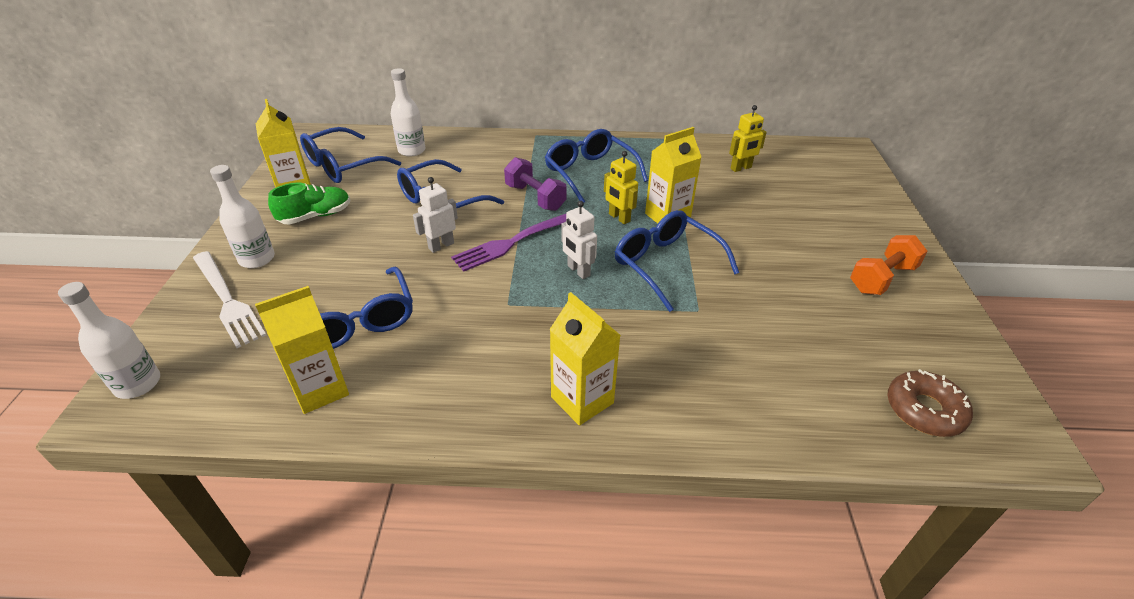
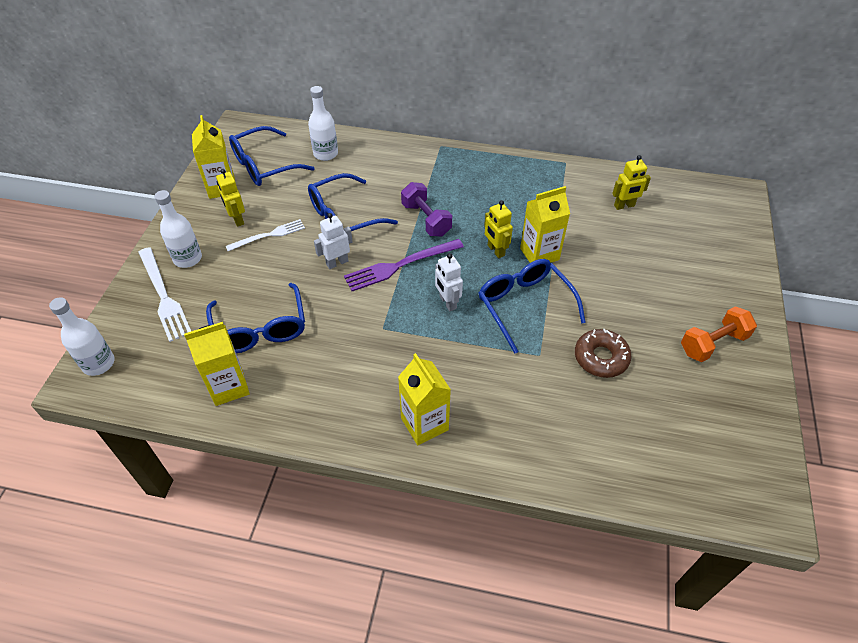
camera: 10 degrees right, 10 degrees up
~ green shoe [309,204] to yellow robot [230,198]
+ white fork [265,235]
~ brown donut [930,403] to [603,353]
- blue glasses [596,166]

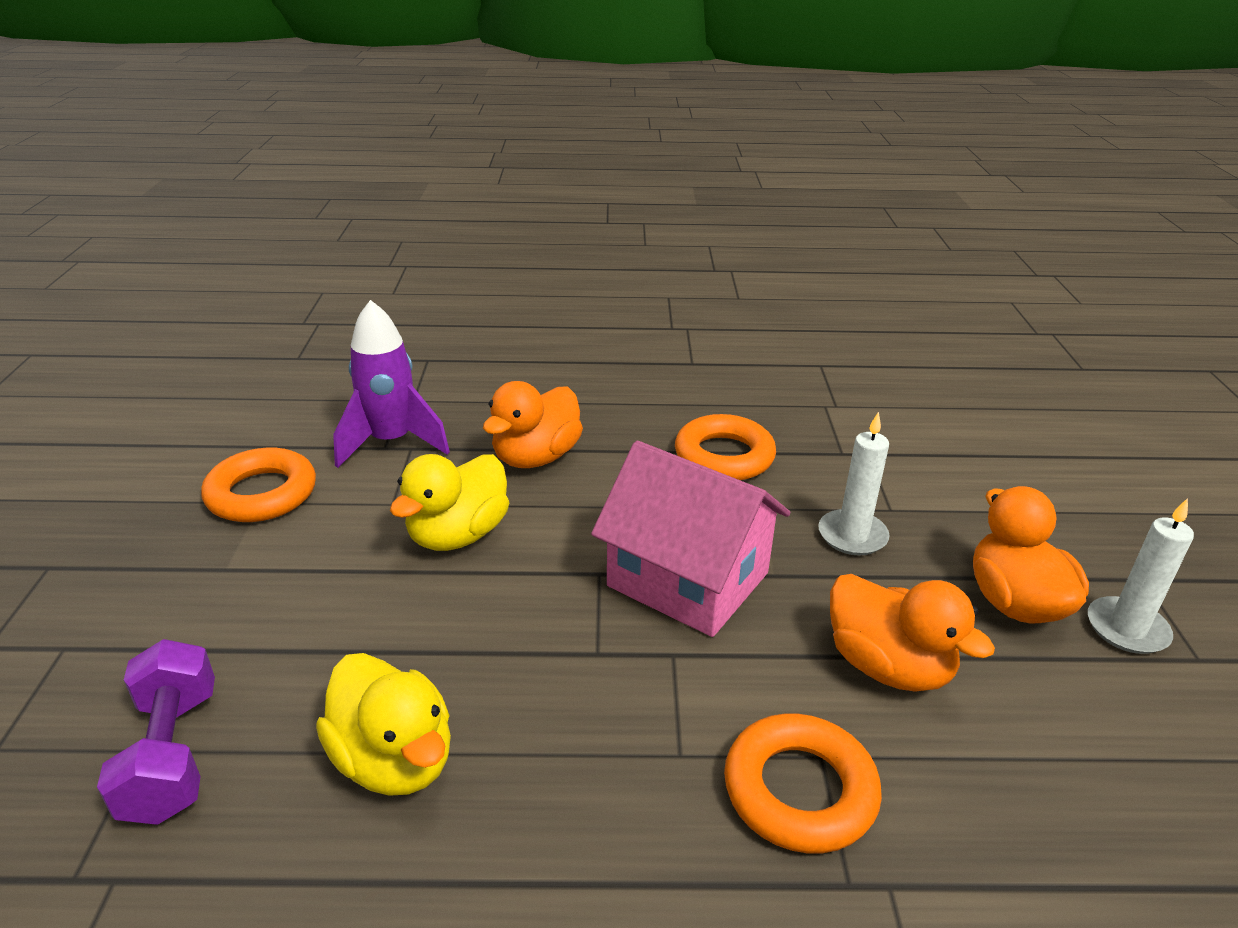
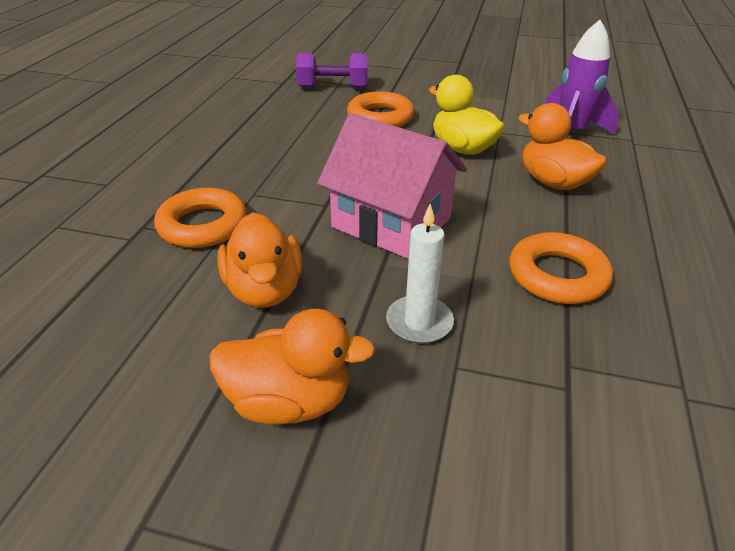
camera: 105 degrees right, 5 degrees up
~ orange duck [912,633] = [260,260] 75 degrees counterclockwise
~ pink house [690,539] = [392,186] 75 degrees clockwise
~ orange ring [258,485] to [380,109]
- yellow duck [383,724]
- white candle [1141,576]

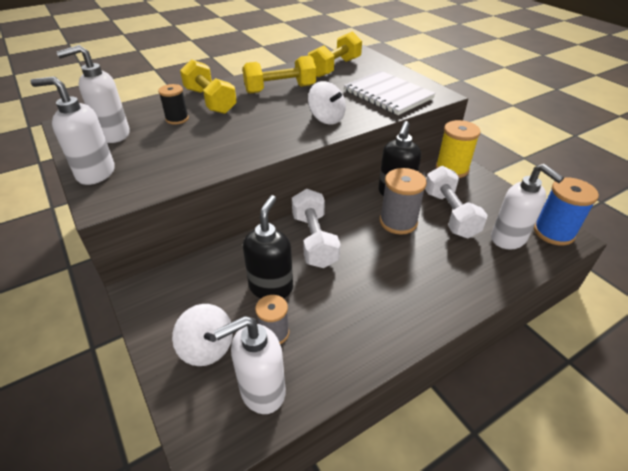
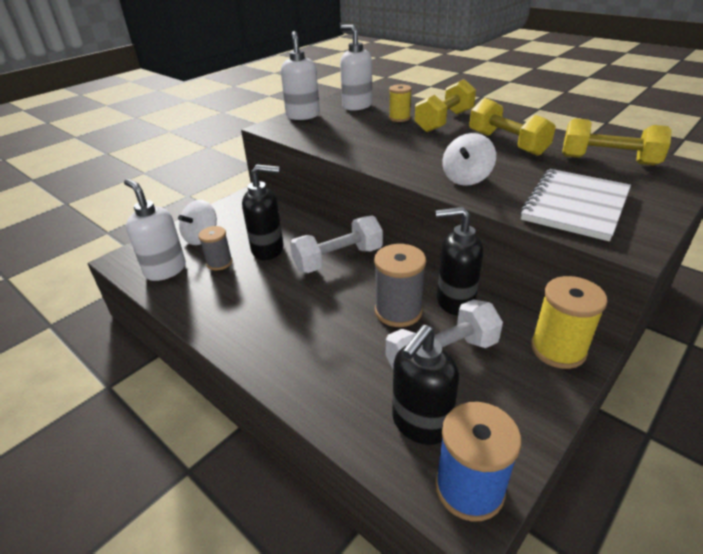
camera: 75 degrees right, 5 degrees down
~ black spool [173,104] to yellow spool [400,103]
~ white soap dispenser [527,206] to black soap dispenser [425,385]

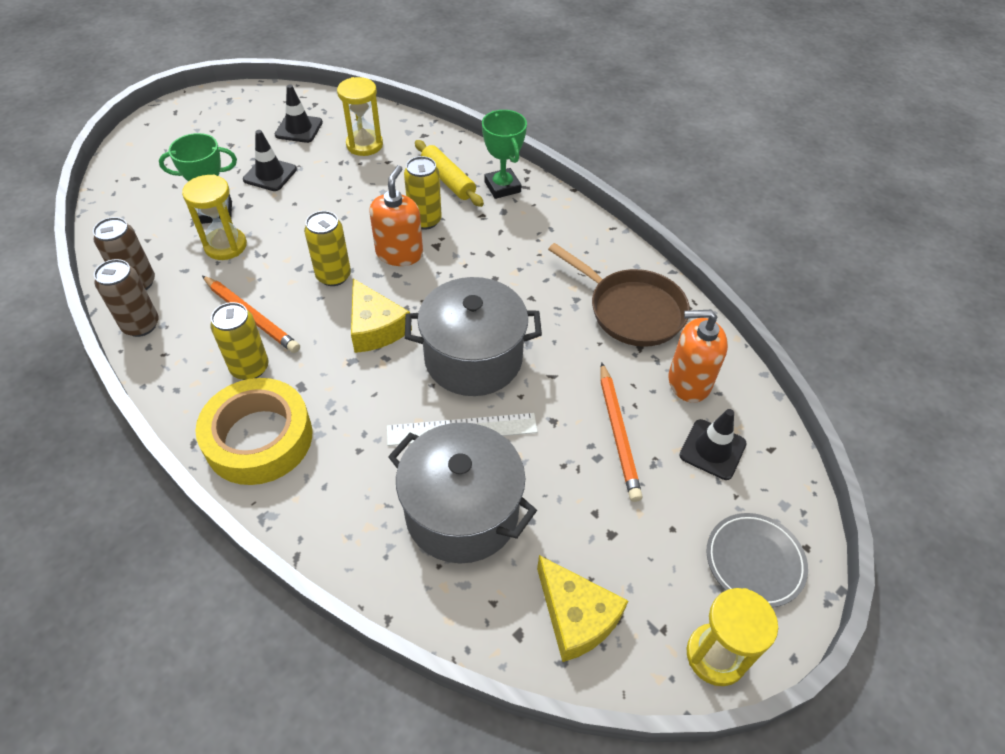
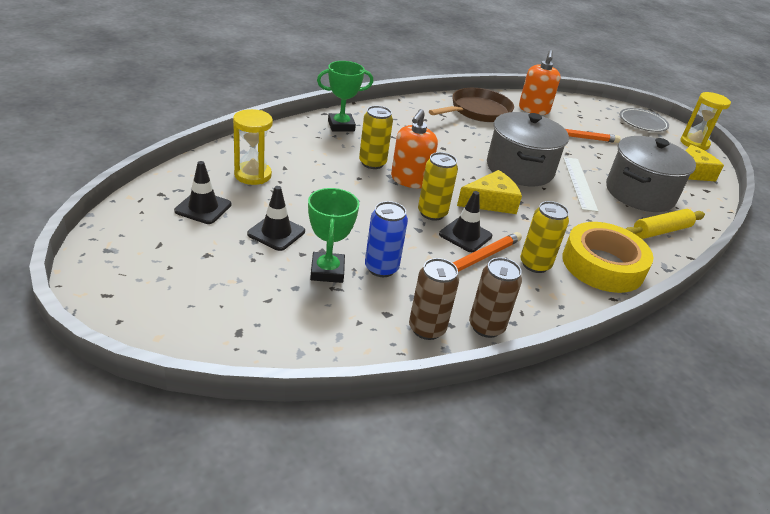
camera: 85 degrees left, 15 degrees down
~ yellow hourglass [214,217] to blue can [386,239]
~ orange soap dispenser [396,215] = [414,148] 90 degrees counterclockwise
~ black traffic cone [713,444] to [465,221]
~ yellow rolling pin [449,173] to [665,224]

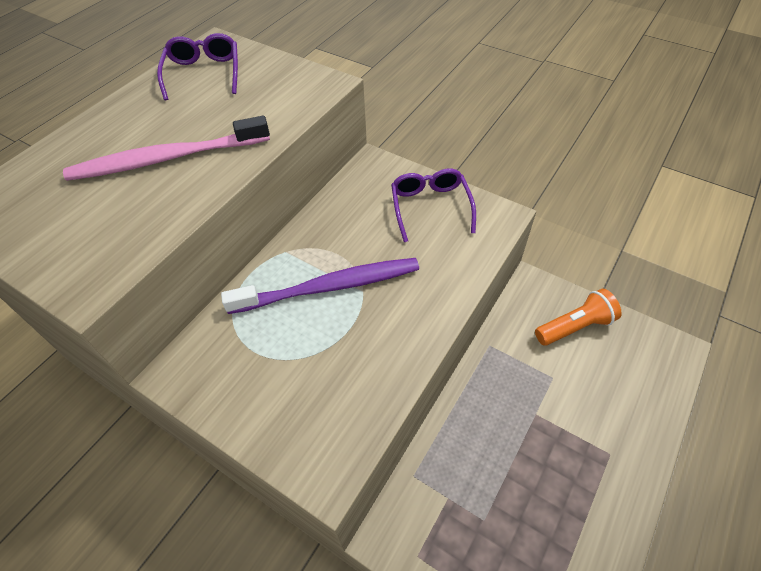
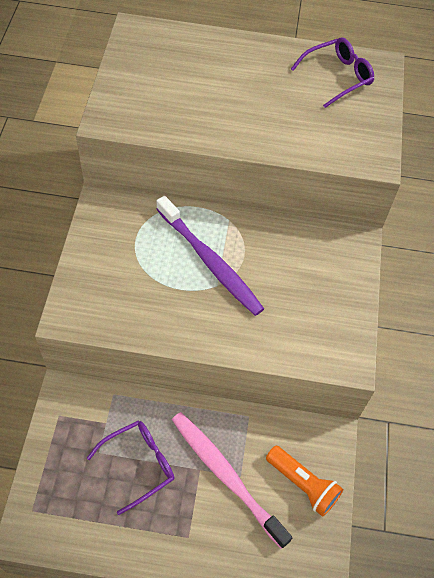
camera: 60 degrees right, 5 degrees up
~ purple glasses [433,205] to [130,467]
~ pink toothbrush [166,148] to [232,480]

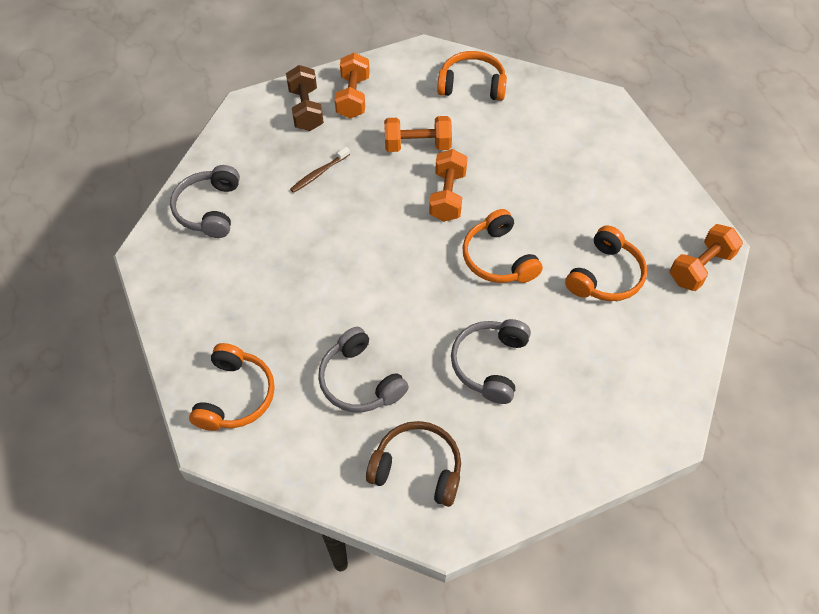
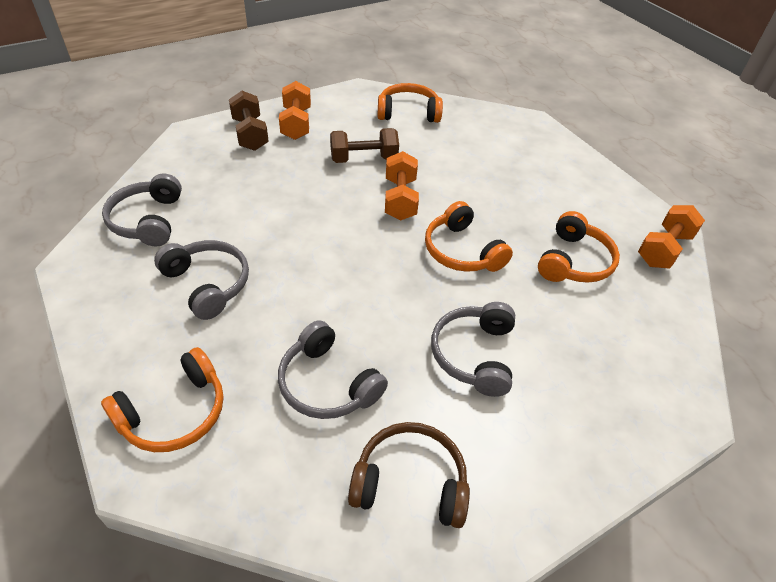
camera: 10 degrees left, 10 degrees down
~ orange headphones [232,387] = [162,399] 45 degrees clockwise
+ grey headphones [201,280]
~ orange dumbbell [418,134] to brown dumbbell [364,145]
- brown toothbrush [320,170]

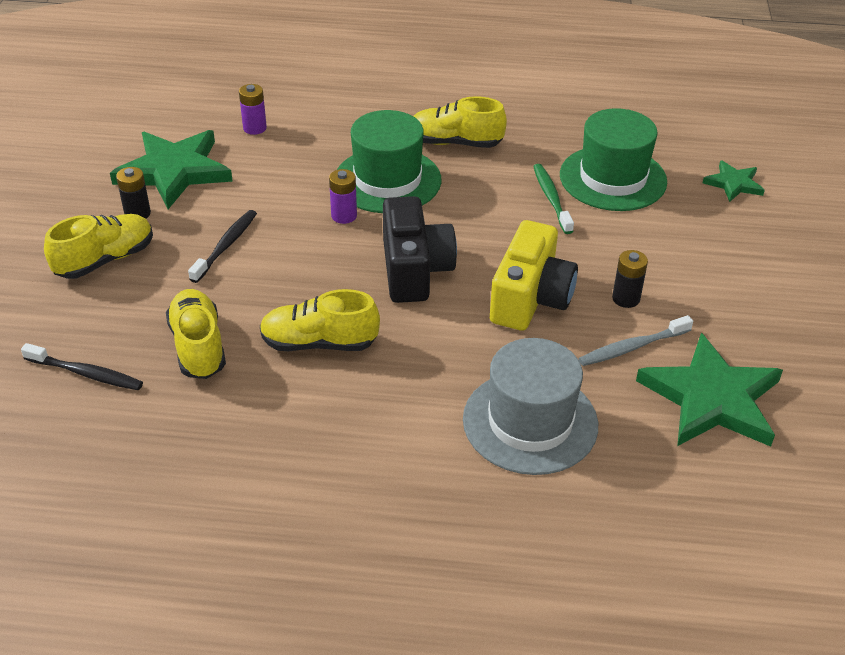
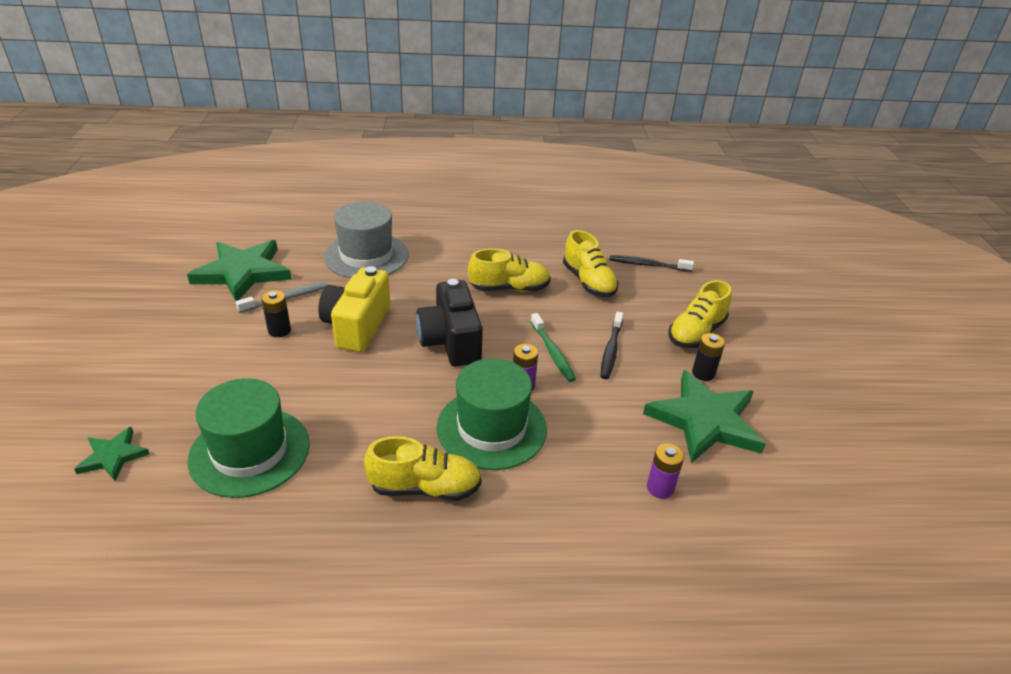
camera: 170 degrees right, 5 degrees down
~ green toothbrush [553,199] to [553,347]

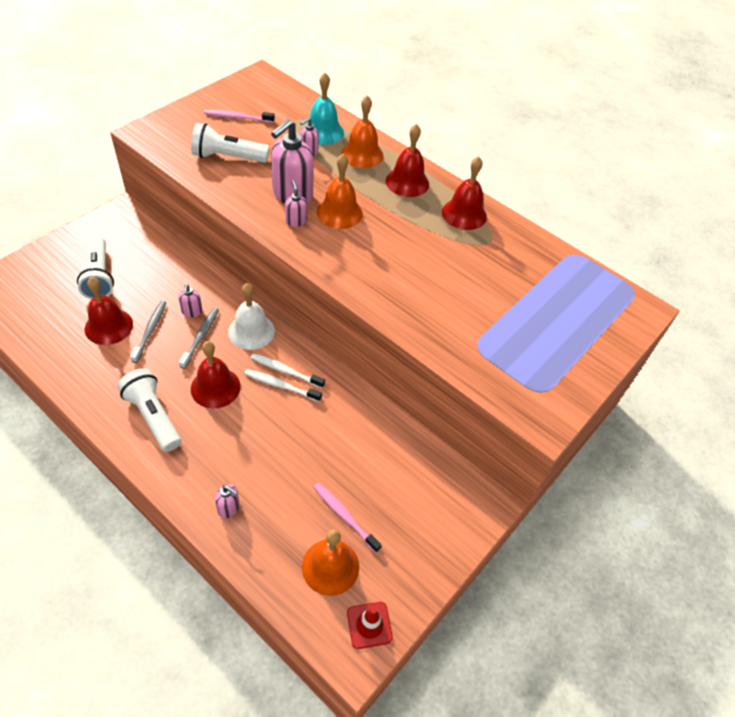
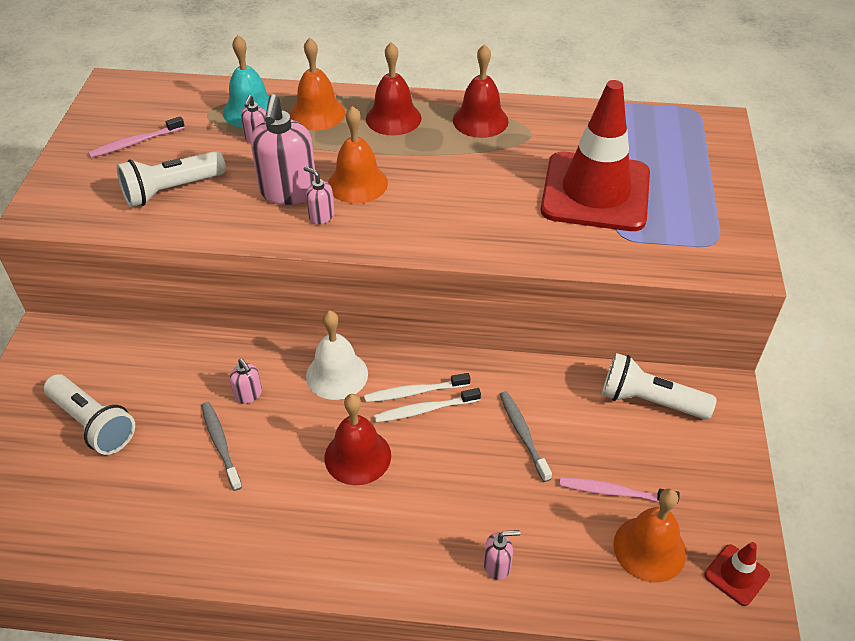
camera: 30 degrees left, 5 degrees down
~ grey toothbrush [199,338] to [526,436]
+ red traffic cone [595,155]
~ white flashlight [149,410] to [659,386]
- red bell [109,311]

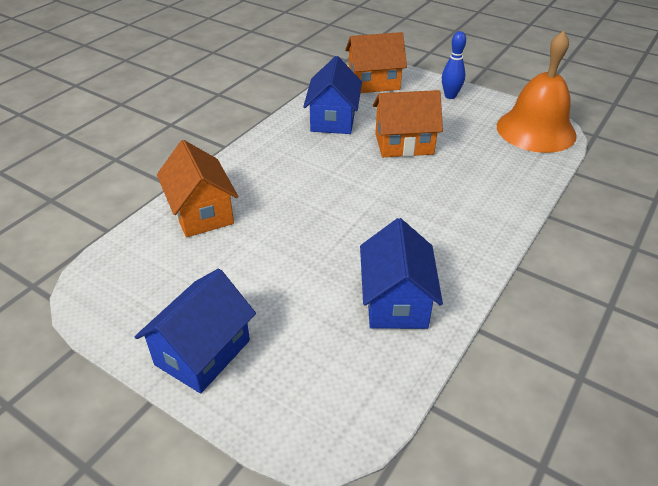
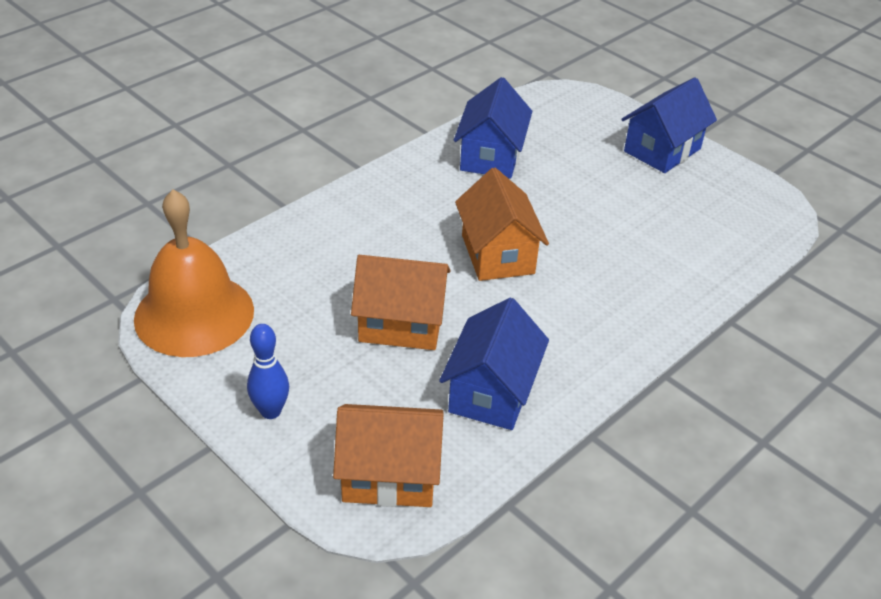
camera: 170 degrees left, 0 degrees up
~ orange house [197,188] to [502,224]

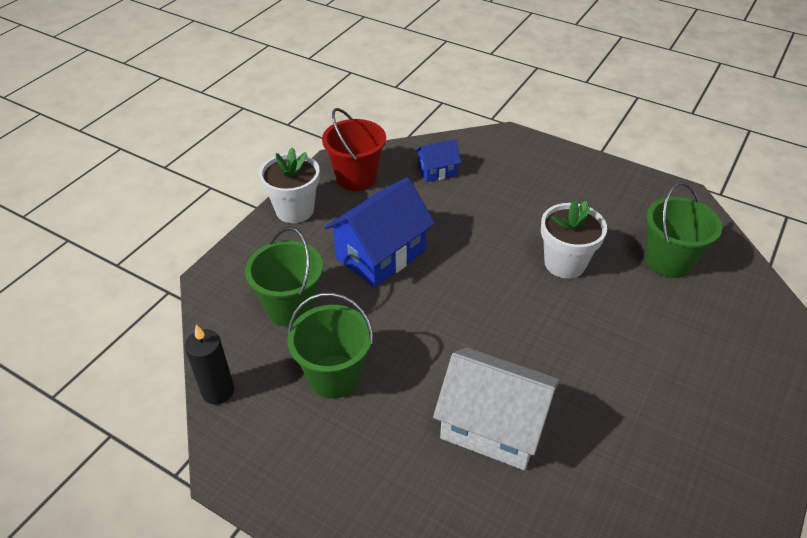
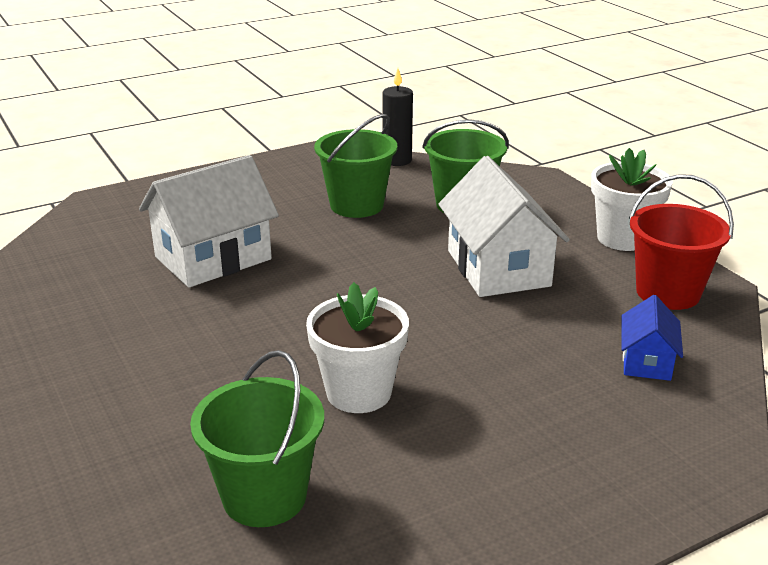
camera: 120 degrees right, 15 degrees down
~ blue house [379,232] to white house [504,226]

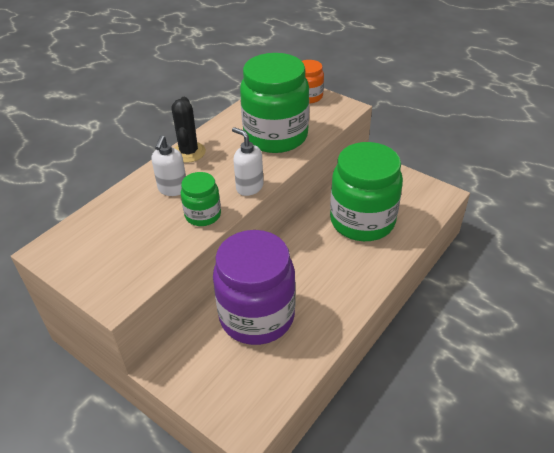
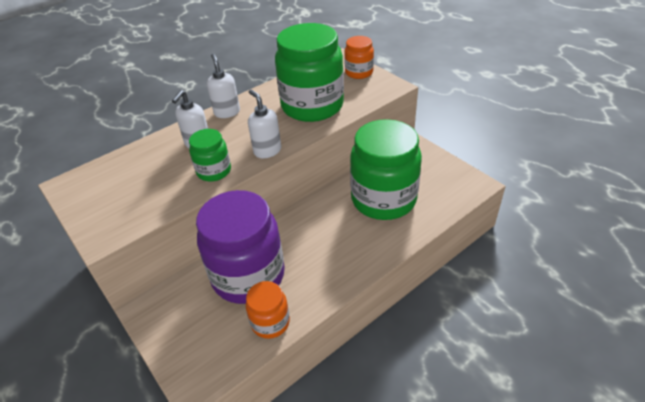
camera: 15 degrees right, 0 degrees up
~ black cactus [189,130] to white soap dispenser [223,86]
+ orange jar [268,310]

